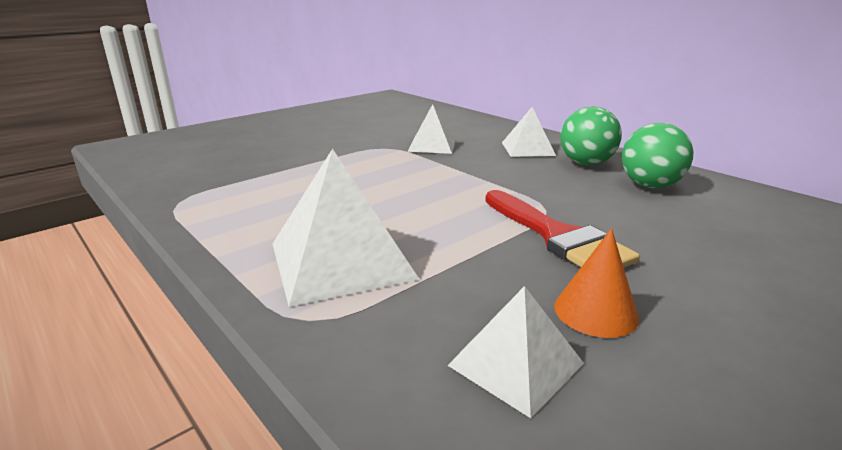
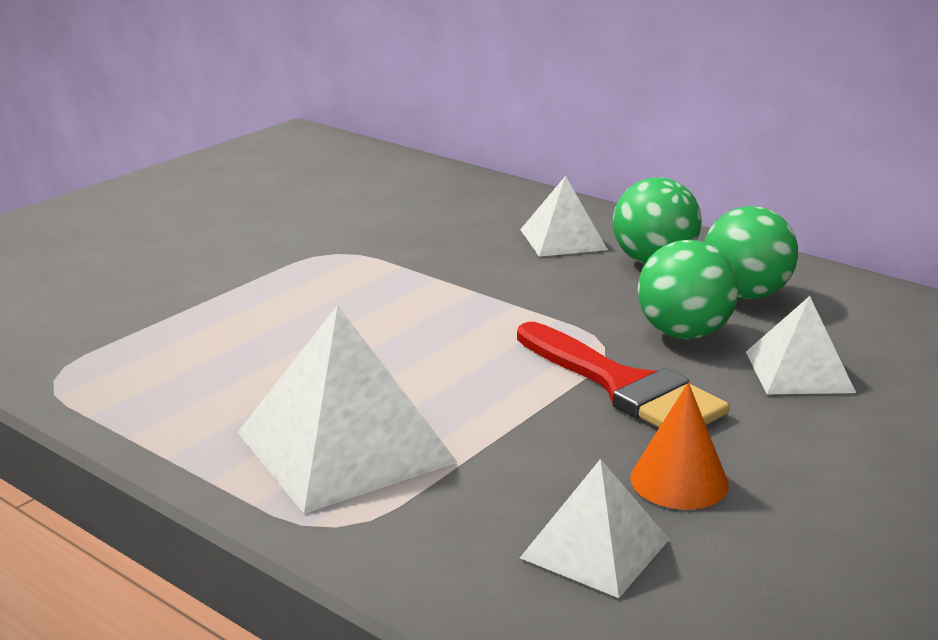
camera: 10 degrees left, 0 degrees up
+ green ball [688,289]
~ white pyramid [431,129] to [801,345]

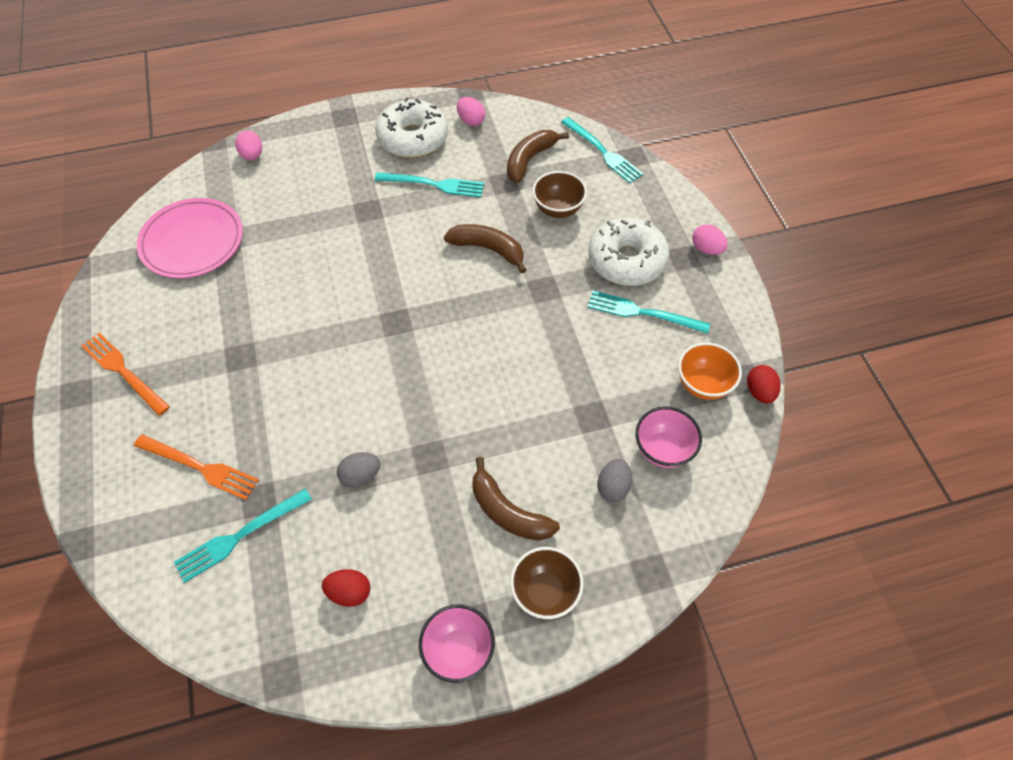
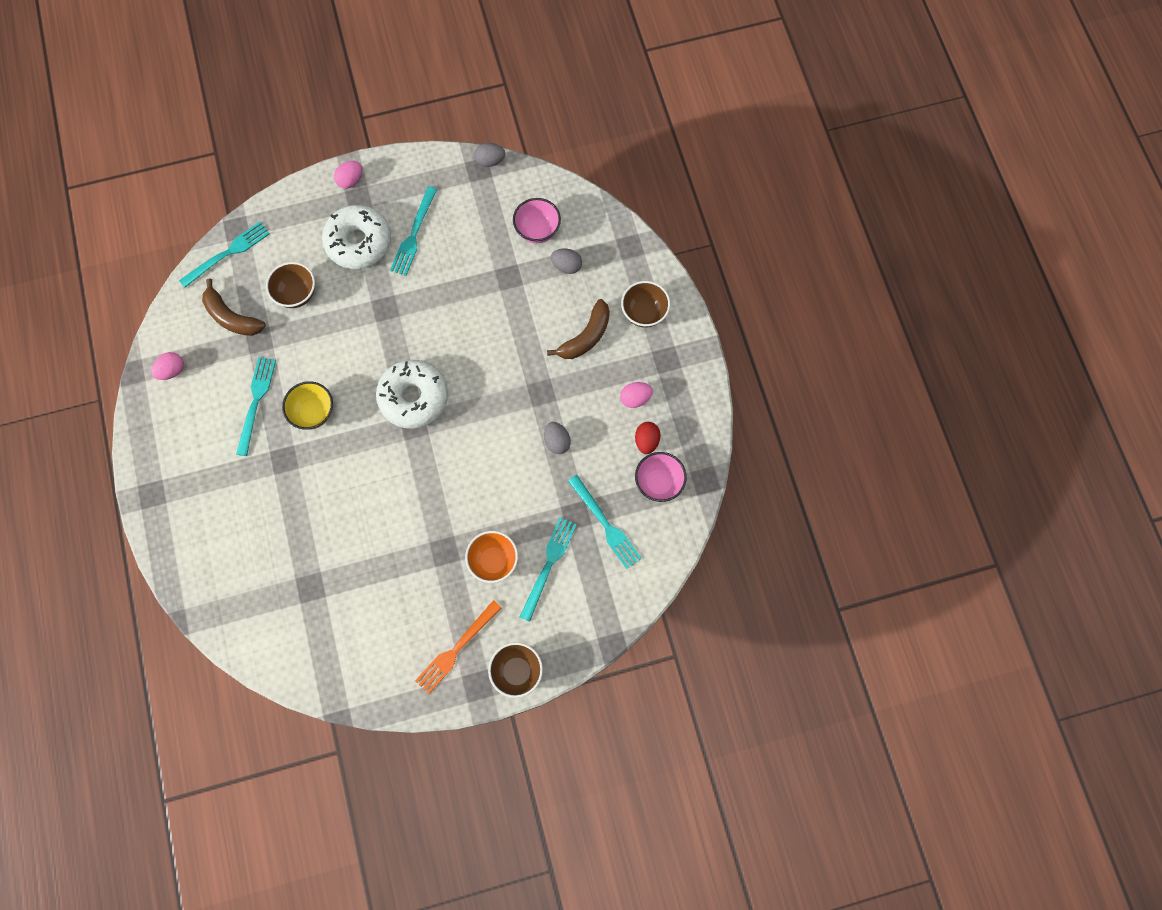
camera: 90 degrees left, 15 degrees up
+ yellow bowl [307,405]
~ white donut [411,127] to [412,394]
~ orange bowl [710,371] to [491,557]
~ red egg [764,384] to grey egg [489,155]
+ brown bowl [515,670]
~ orange fork [196,467] to turquoise fork [548,570]
~ pink egg [248,145] to [636,395]
~ pink bowl [457,644] to [661,477]
- pink plate [190,238]
- brown banana [485,248]

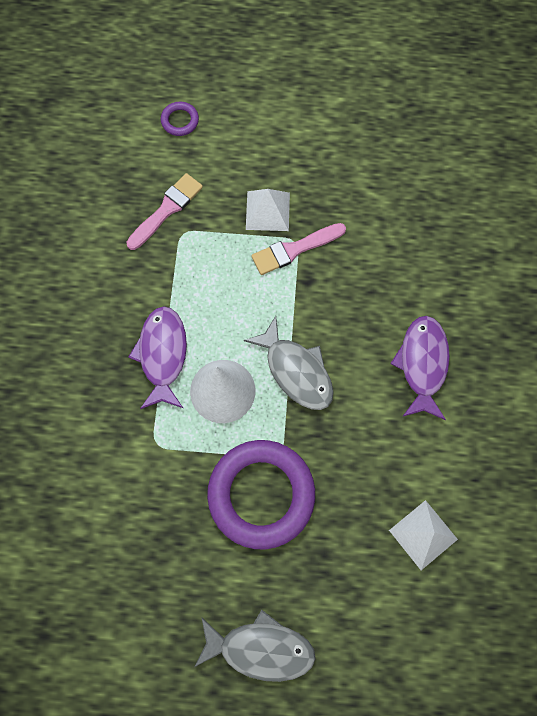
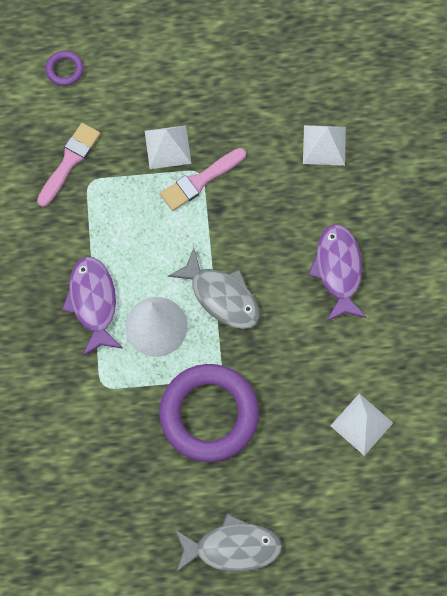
camera: 10 degrees left, 0 degrees up
+ white pyramid [324,145]

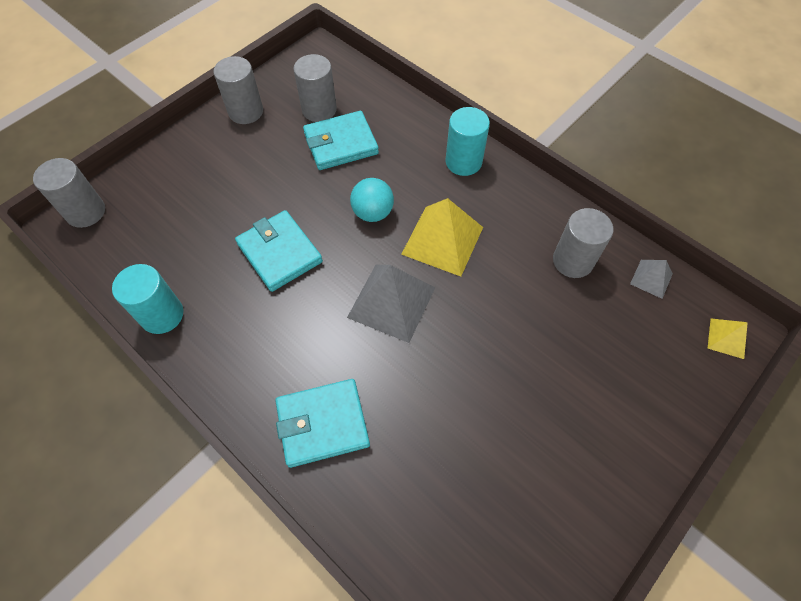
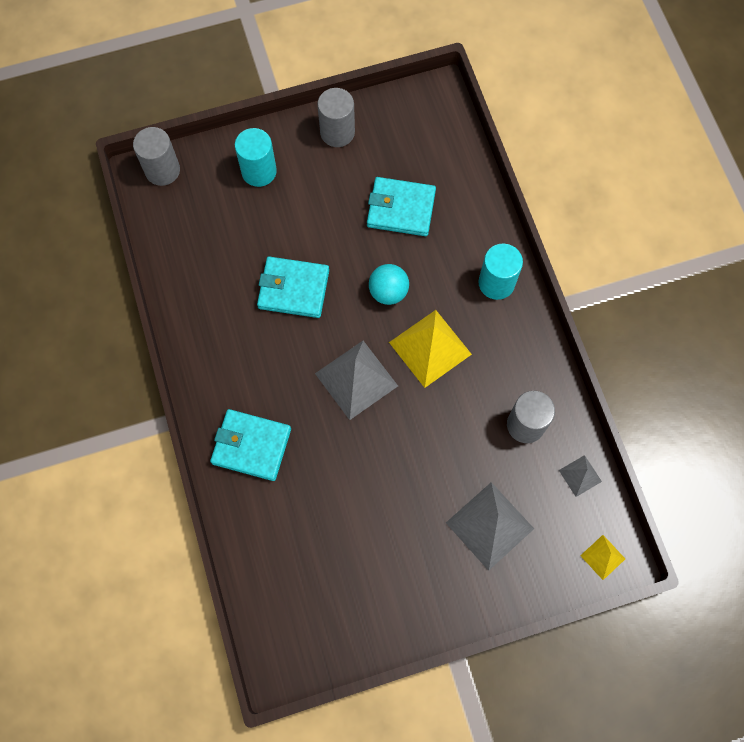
camera: 30 degrees right, 10 degrees up
~ turquoise cylinder [147,299] to [256,157]
~ turquoise wallet [279,251] = [293,287] 75 degrees counterclockwise
+ grey pyramid [490,526]
- grey cylinder [315,88]

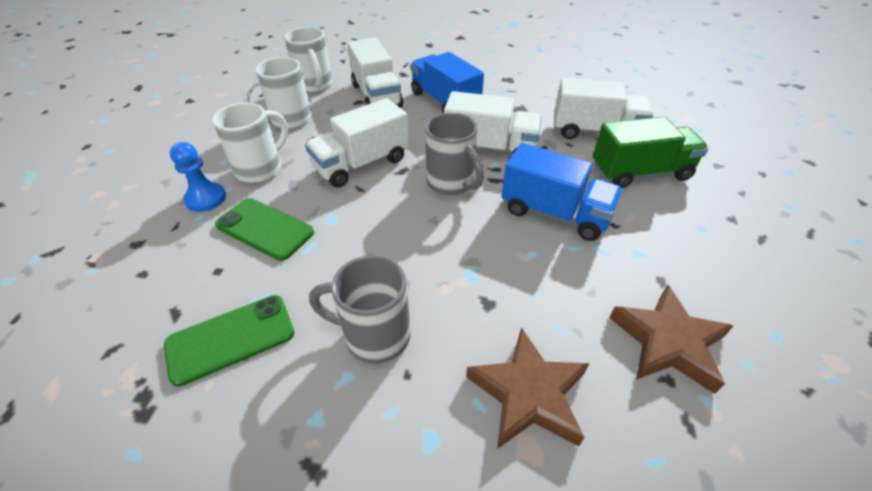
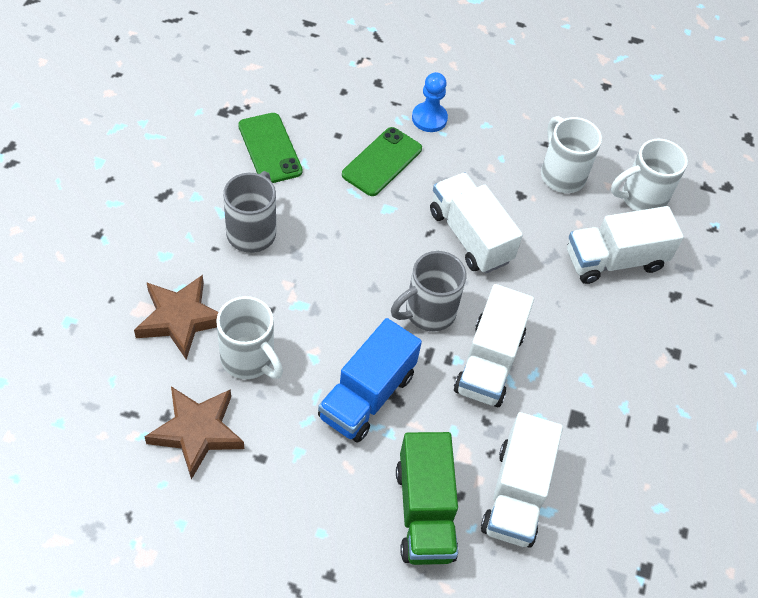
camera: 90 degrees right, 10 degrees up
~ white mug [250,143] to [249,337]
- blue truck [447,82]

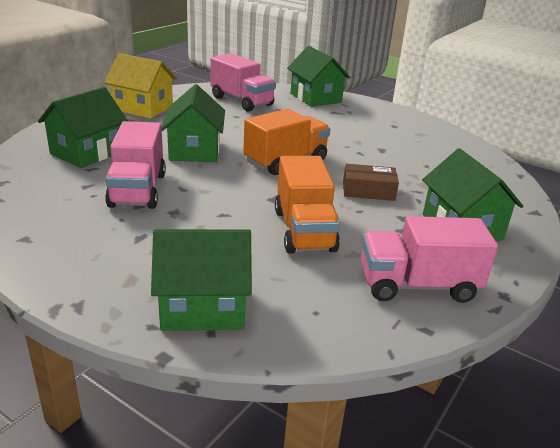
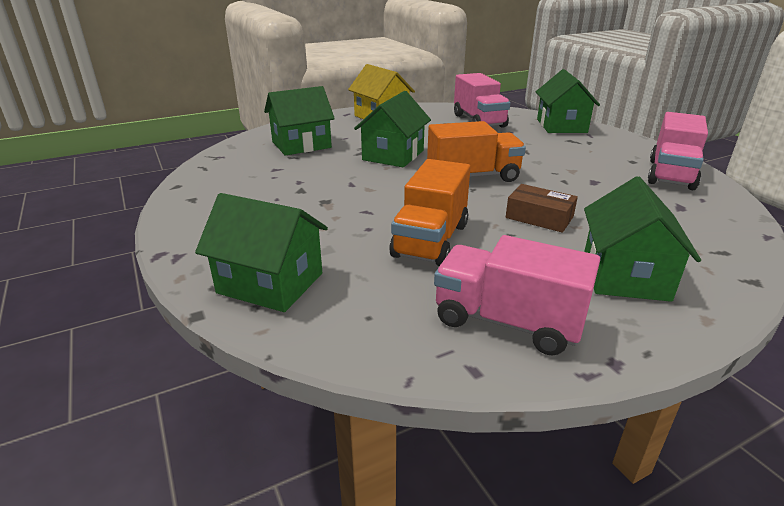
camera: 30 degrees right, 0 degrees up
~ pink truck [135,165] to [678,151]

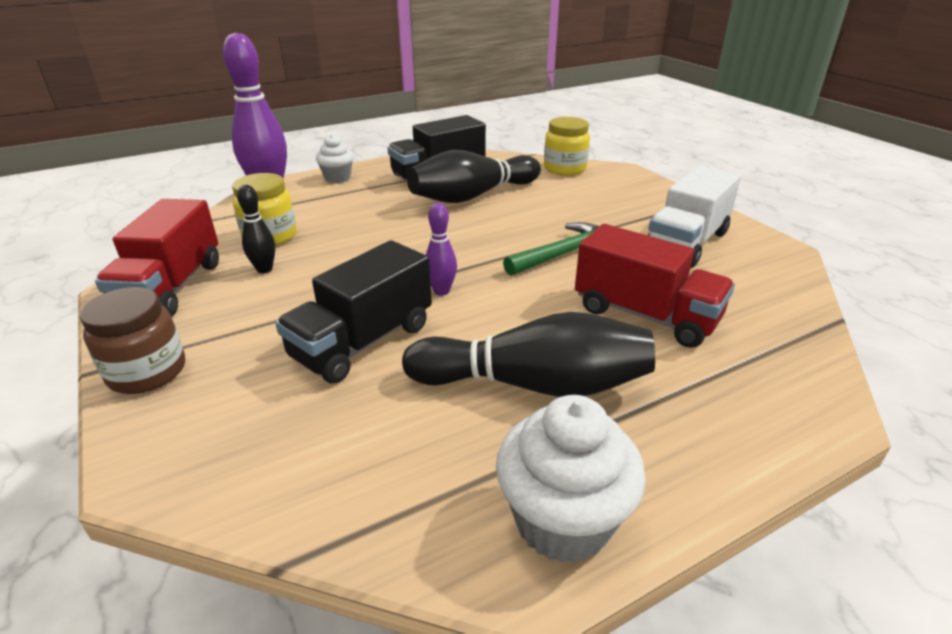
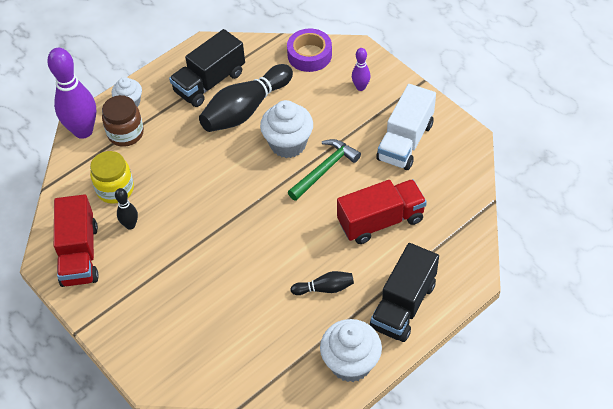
camera: 10 degrees left, 20 degrees up
~ brown jar [132,340] to [123,121]
+ white cupcake [286,129]
~ yellow jar [567,146] to purple tape [309,50]
~ black bowling pin [528,354] = [322,283] x0.49
~ red truck [655,286] = [382,211] 45 degrees counterclockwise
~ purple bowling pin [441,249] to [361,69]
~ black truck [353,311] to [404,292]

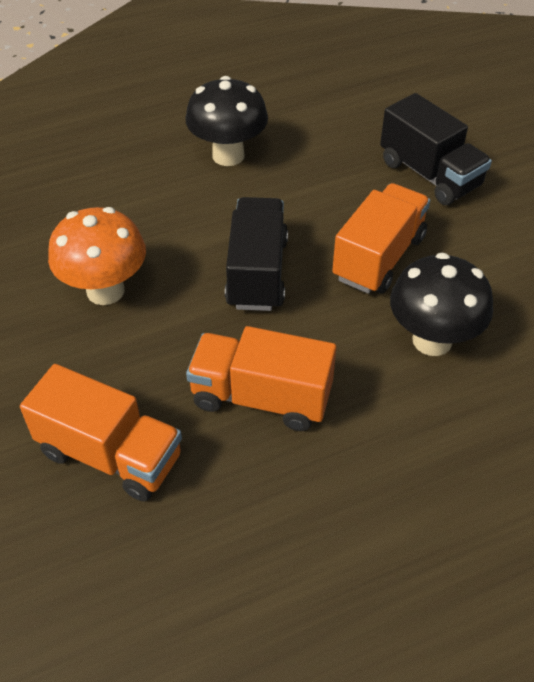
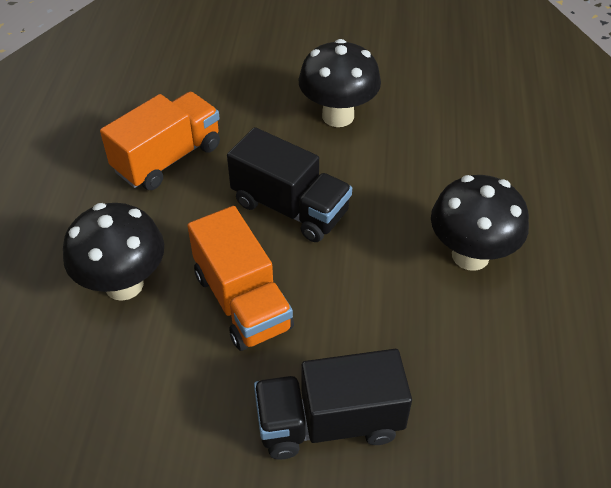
camera: 120 degrees right, 0 degrees up
~ orange mushroom [97,256] to black mushroom [339,83]
- orange truck [101,432]

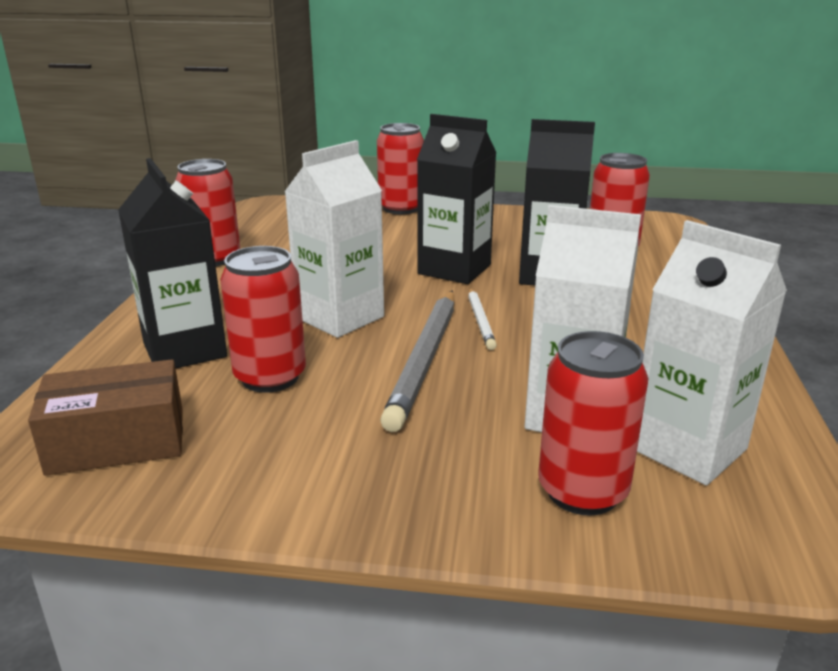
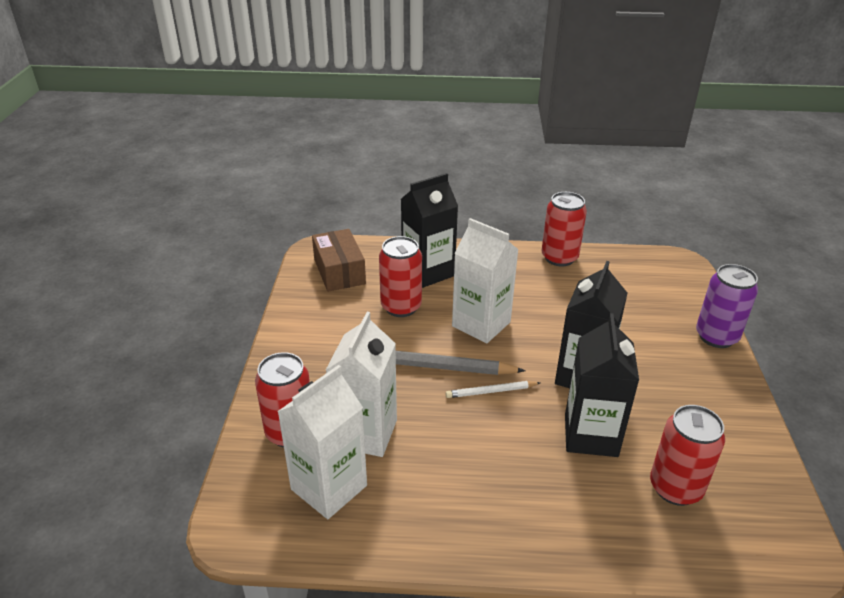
camera: 85 degrees right, 10 degrees up
~ red can [400,168] to purple can [727,306]

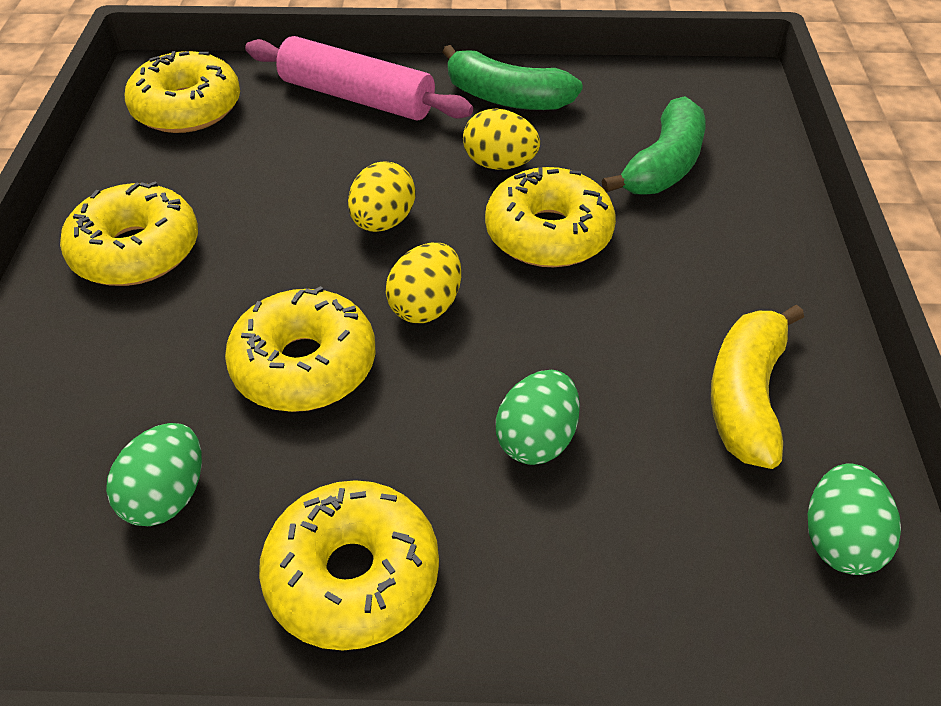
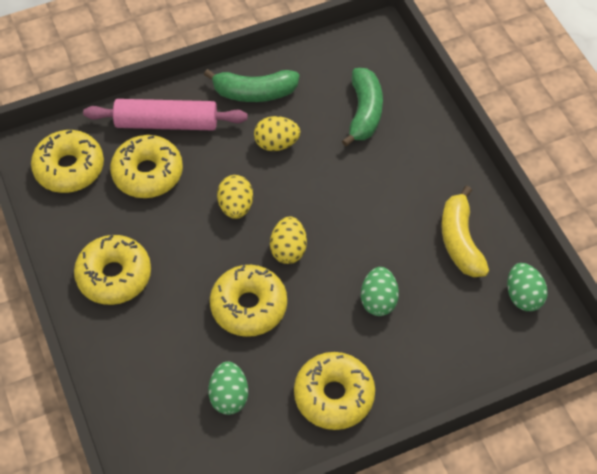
camera: 25 degrees left, 10 degrees up
~ yellow donut [550,217] to [146,166]

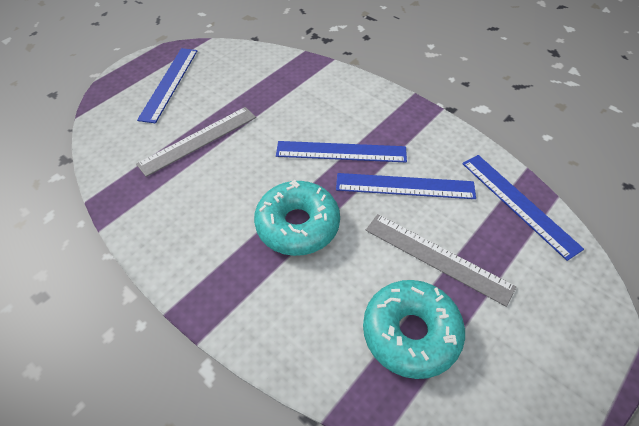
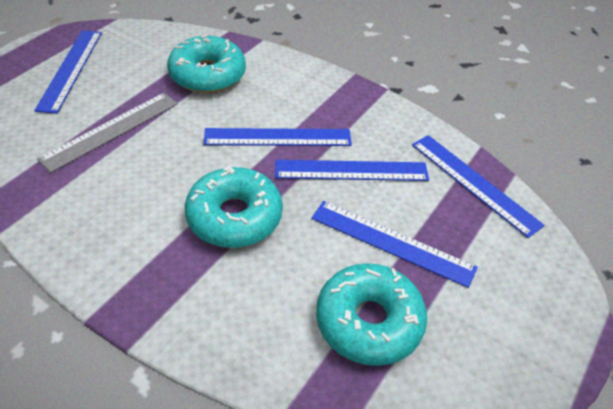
camera: 10 degrees left, 5 degrees down
+ turquoise donut [206,64]
~ grey ruler [441,260] to blue ruler [394,244]

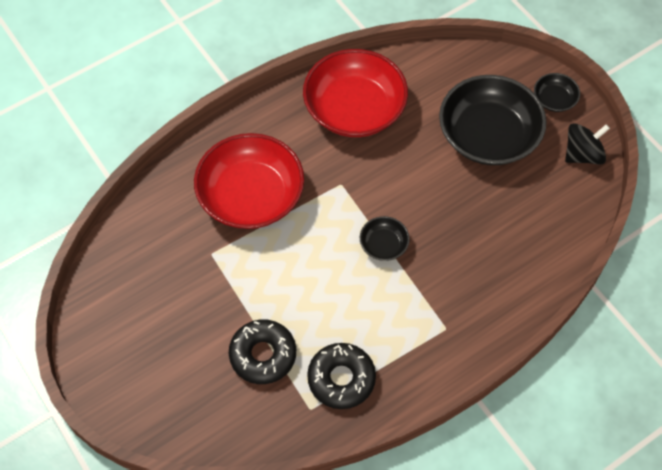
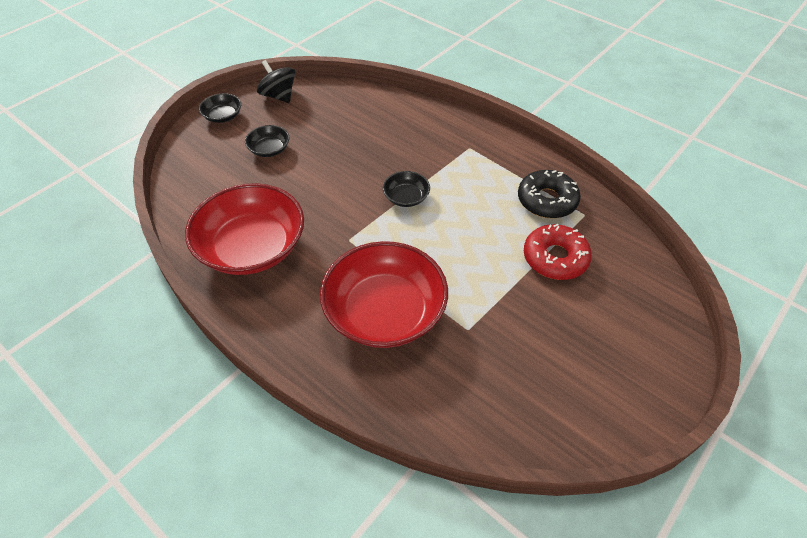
camera: 105 degrees left, 10 degrees down
~ black bowl [493,120] = [267,141] x0.45
~ black donut [262,351] to red donut [558,252]

